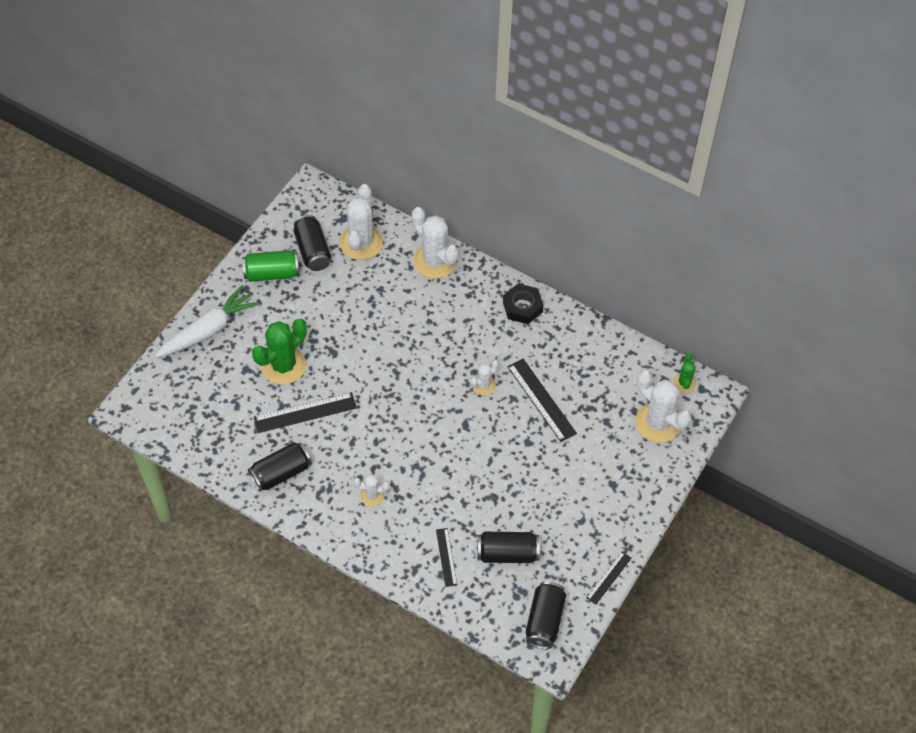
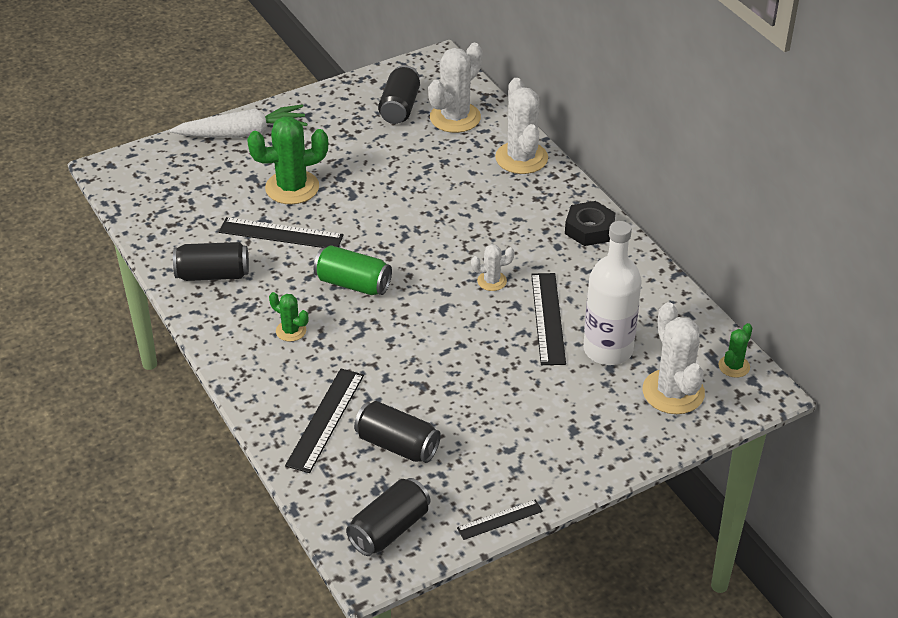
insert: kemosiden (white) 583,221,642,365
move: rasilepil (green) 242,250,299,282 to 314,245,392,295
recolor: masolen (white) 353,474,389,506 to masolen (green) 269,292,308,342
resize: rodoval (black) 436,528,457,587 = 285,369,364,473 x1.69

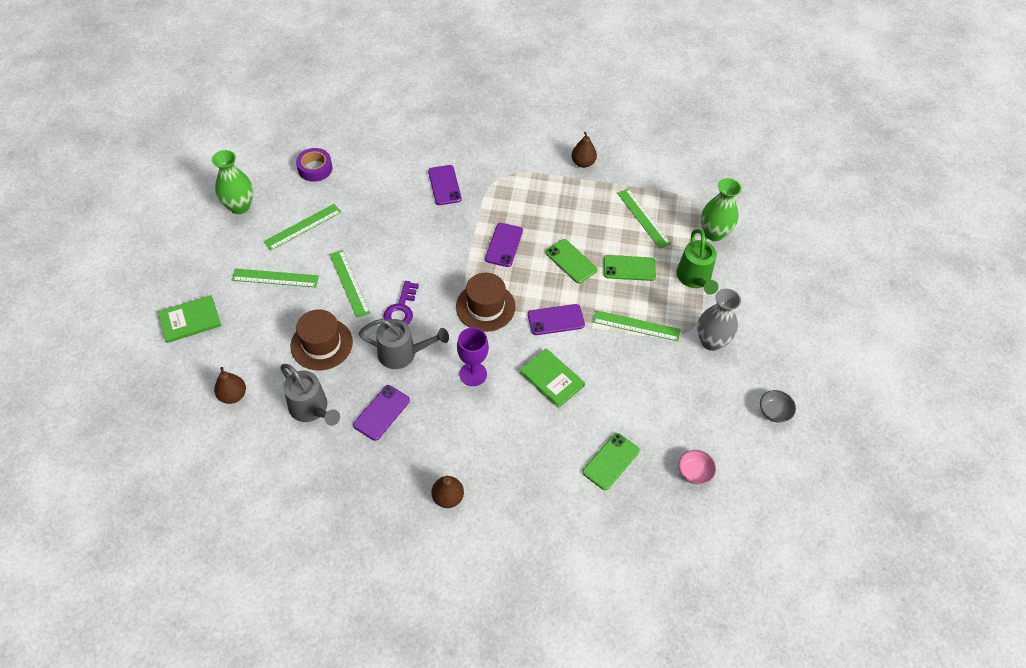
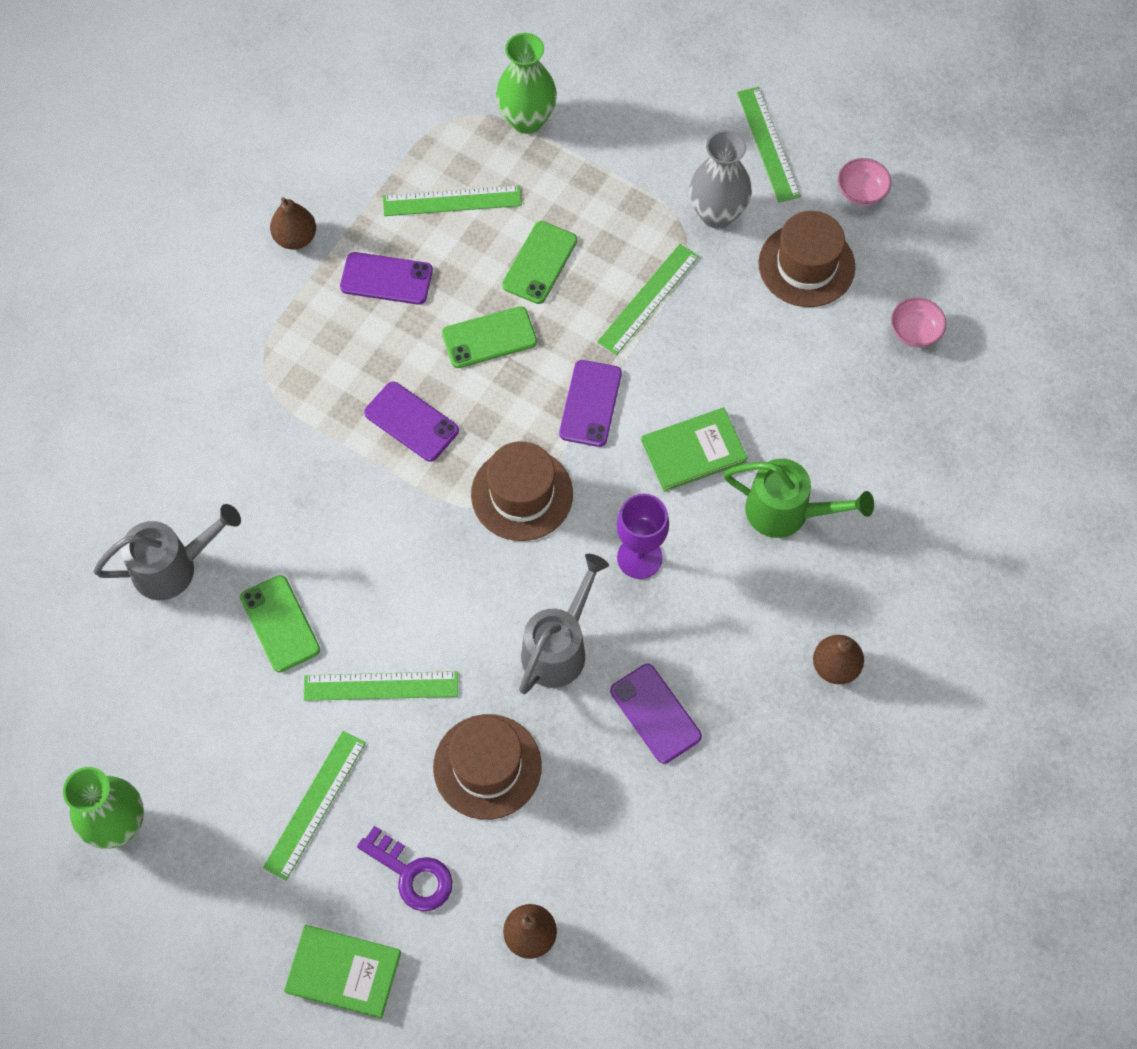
delete: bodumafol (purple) 296,148,332,182
insert: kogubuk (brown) 758,211,856,307
move: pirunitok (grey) 280,364,340,426 to 93,504,241,600; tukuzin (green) 582,433,640,490 to 240,575,320,672; tukuzin (purple) 428,165,462,205 to 340,252,433,305; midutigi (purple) 383,281,419,325 to 357,826,453,912; pirunitok (green) 676,229,718,295 to 724,459,874,538; rodoval (green) 263,204,342,250 to 737,87,801,202
recolor: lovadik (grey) 760,390,796,423 to lovadik (pink) 838,158,891,206
rotate: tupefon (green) 158,295,221,343 = 284,925,401,1019 75 degrees counterclockwise

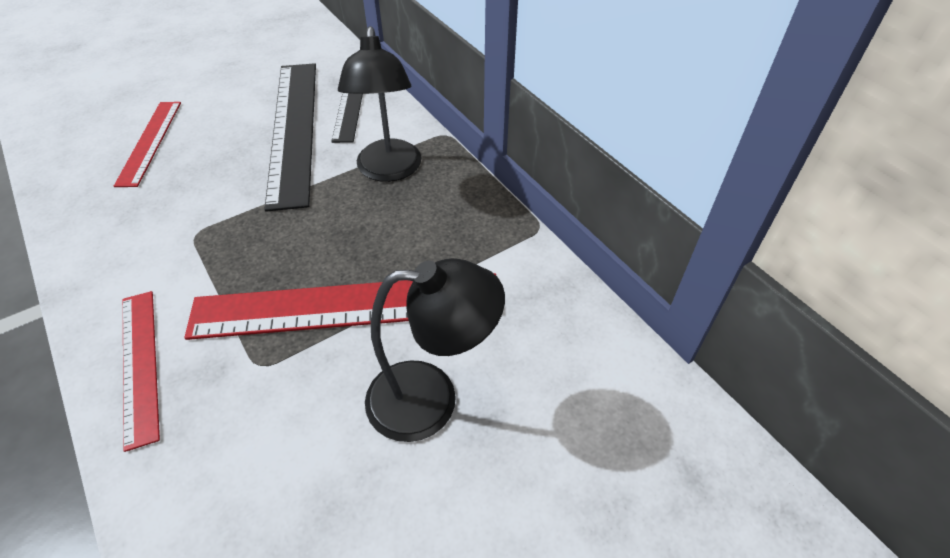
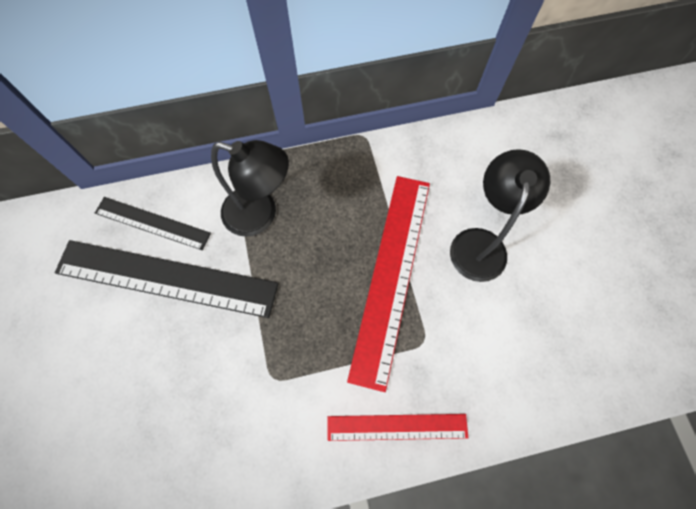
delete: rodoval (red) 114,102,181,187

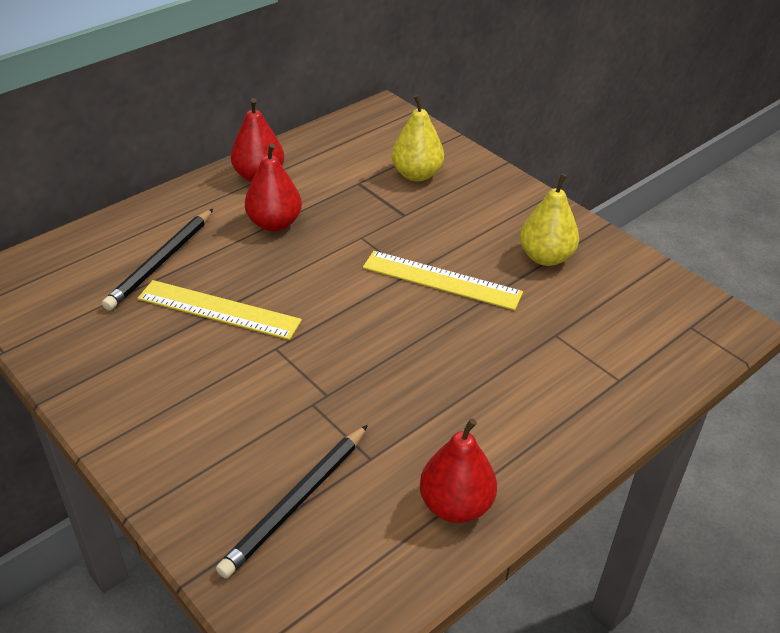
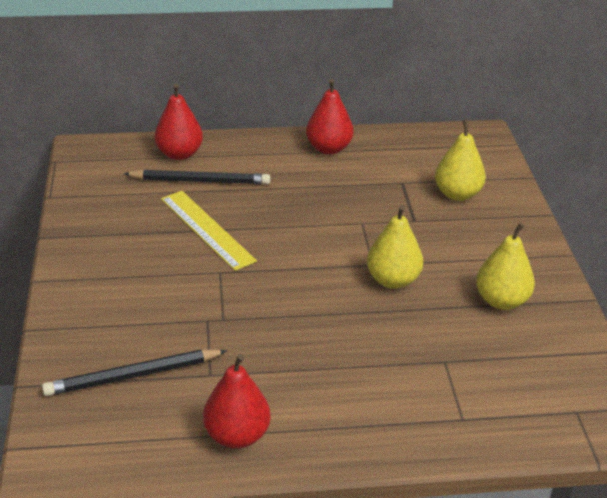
move: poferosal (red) 245,143,302,232 to 154,84,203,160
replace: rodoval (yellow) 363,251,523,310 to poferosal (yellow) 367,205,423,289
rotate: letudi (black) 102,209,213,311 = 124,170,270,185 150 degrees counterclockwise

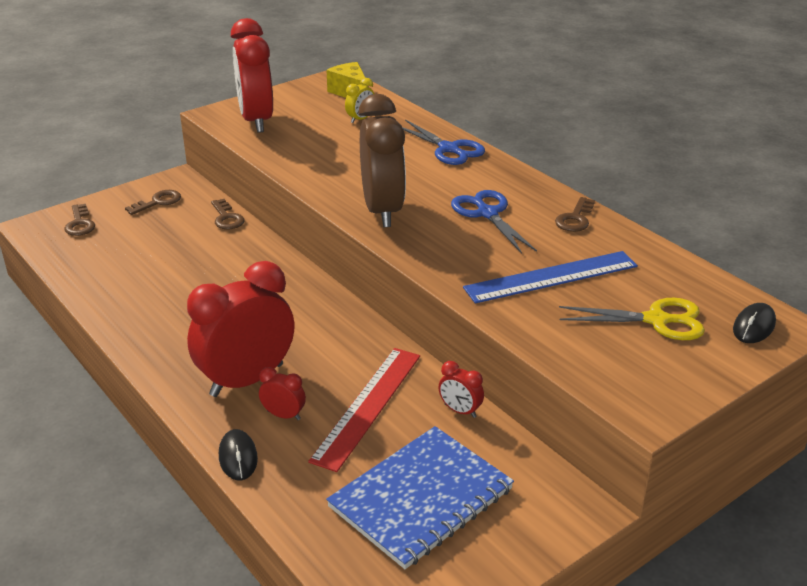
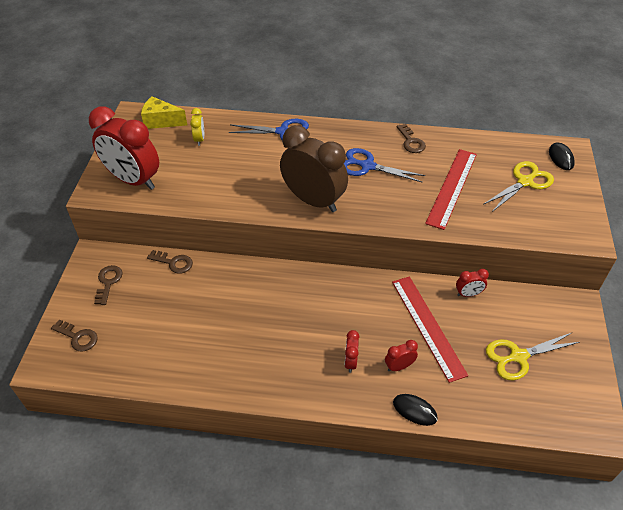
replace: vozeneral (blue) 326,426,514,569 to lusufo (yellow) 486,332,580,380
recolor: rodoval (blue) 463,251,638,303 to rodoval (red) 425,149,477,230
resize: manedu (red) 187,261,295,397 = 344,330,359,373 x0.42

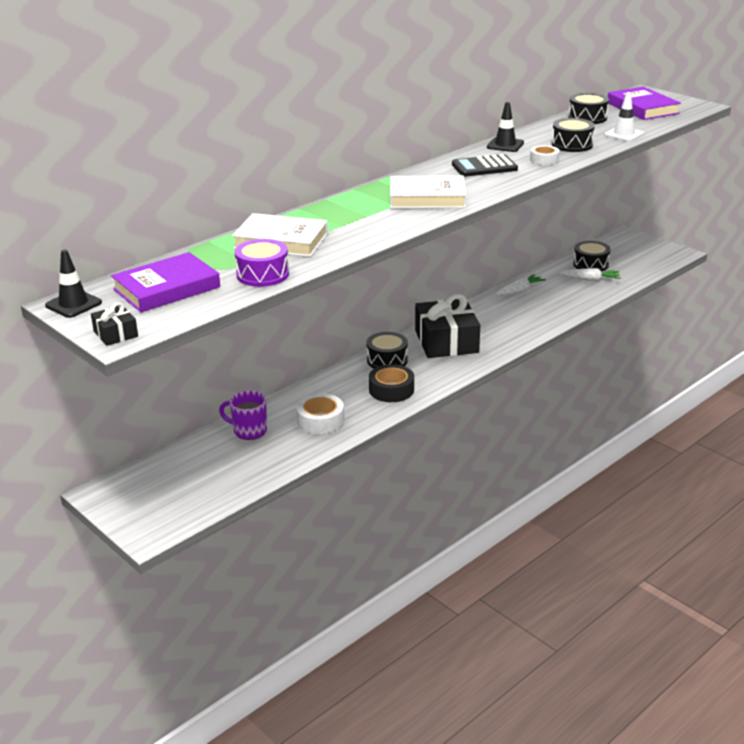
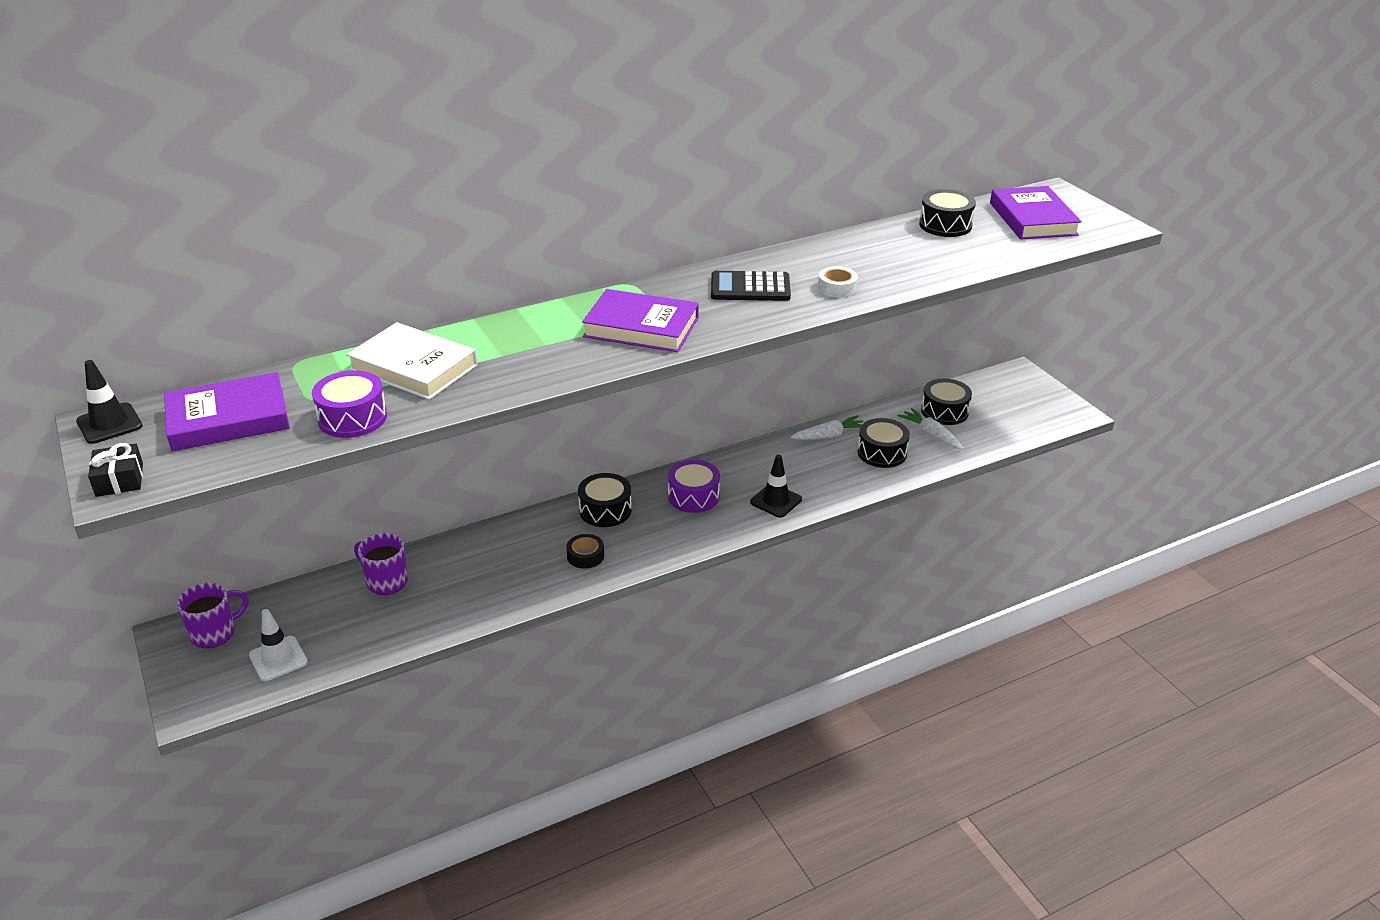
delete: bodumafol (white) 296,394,344,434
insert: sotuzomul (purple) 177,582,249,648
move: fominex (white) 604,92,644,141 to 249,609,308,681; fominex (black) 487,102,524,152 to 750,455,802,518; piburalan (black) 552,118,595,152 to 857,418,910,468
replace: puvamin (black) 415,294,480,358 to piburalan (purple) 668,460,720,513
recolor: tupefon (white) 390,175,467,208 to tupefon (purple) 582,289,699,352
rotate: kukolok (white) 559,268,621,281 = 897,408,964,449 150 degrees counterclockwise
resize: bodumafol (black) 369,364,414,402 = 566,534,604,569 x0.64

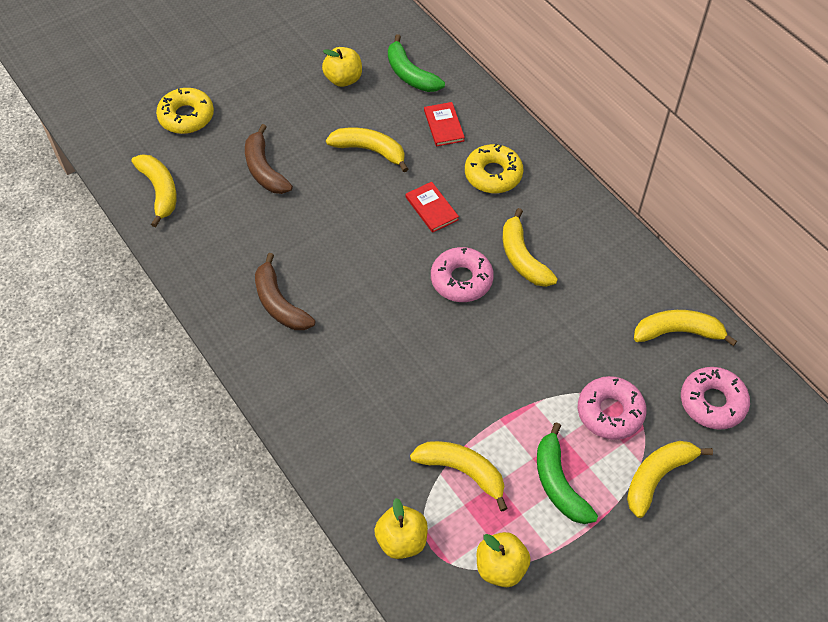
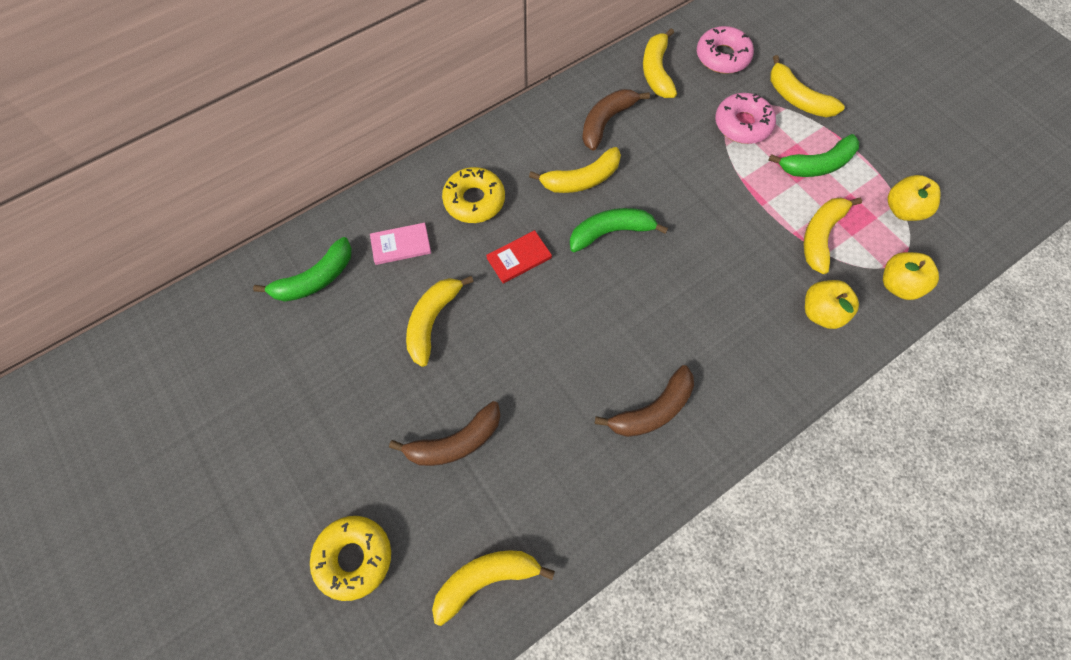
insert: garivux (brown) 582,89,650,151
move: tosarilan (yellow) 322,47,362,87 to 805,280,859,329
replace: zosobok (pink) 431,247,494,302 to garivux (green) 570,208,668,252
recolor: tupefon (red) 424,102,465,147 to tupefon (pink) 370,223,431,265

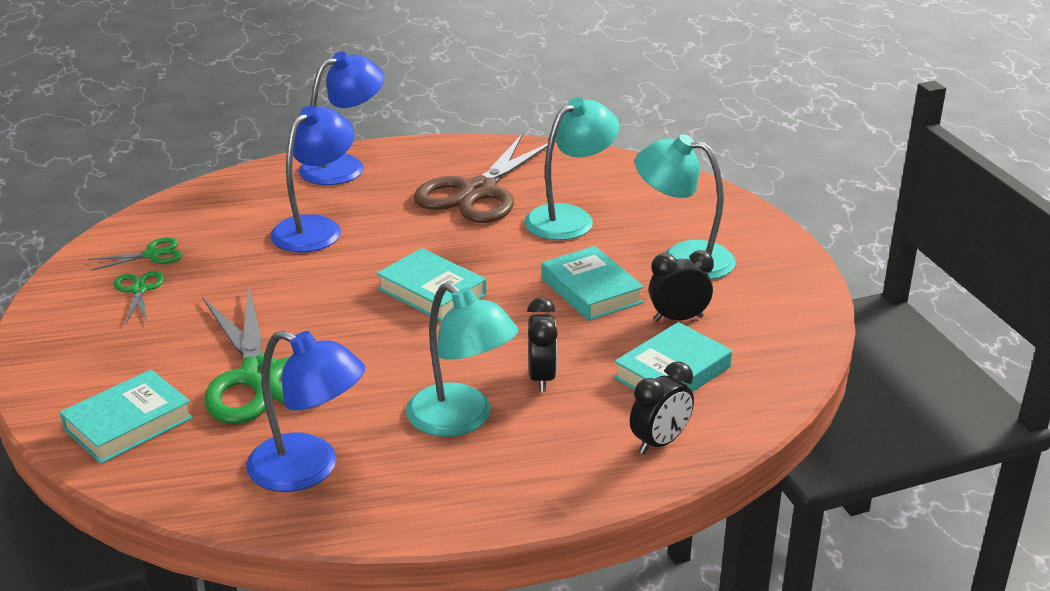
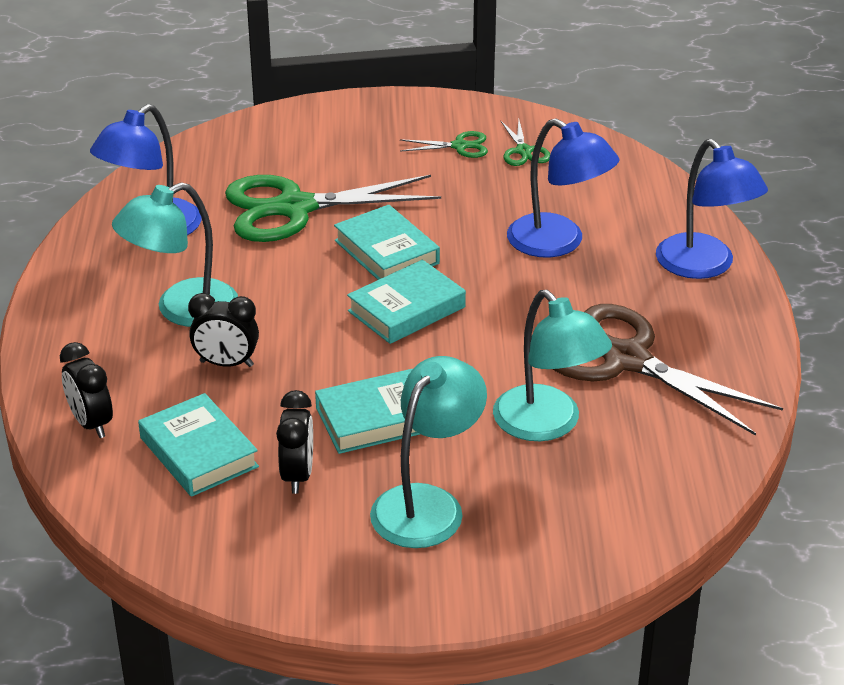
move: tupefon (turquoise) 59,370,193,464 to 334,205,440,280

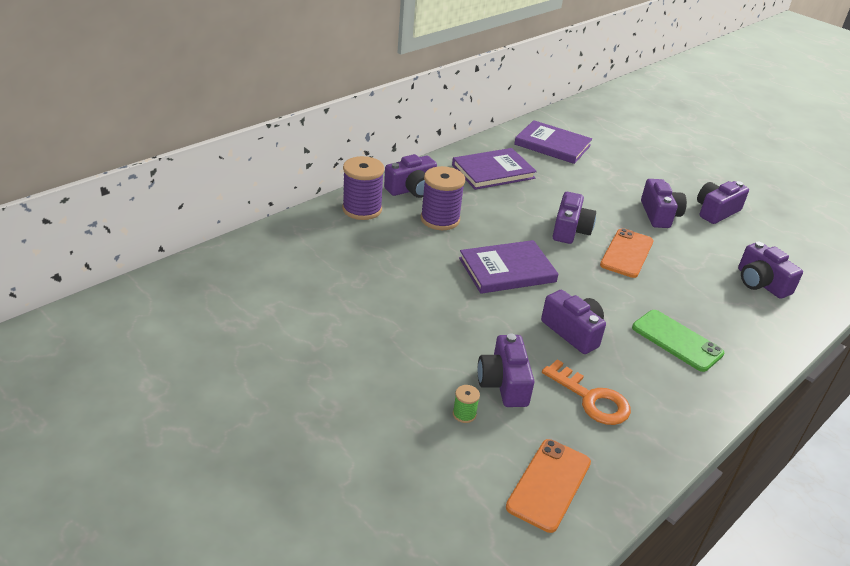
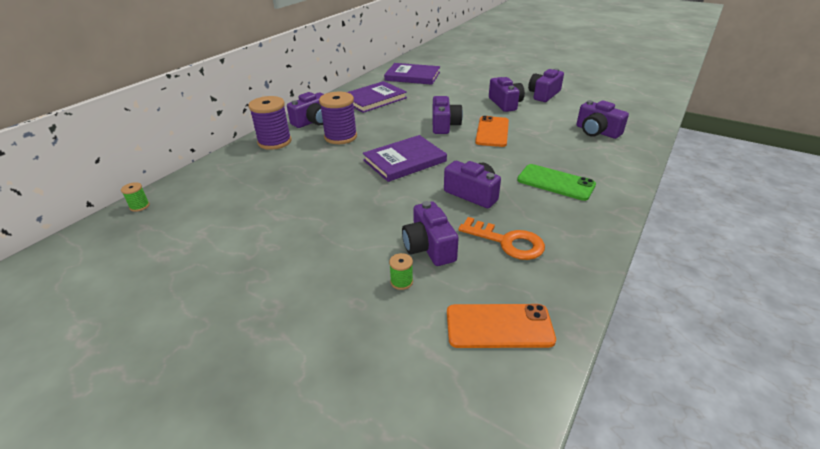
insert: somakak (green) 121,182,150,212
rotate: tukuzin (orange) 506,439,591,533 = 447,304,556,348 75 degrees clockwise

